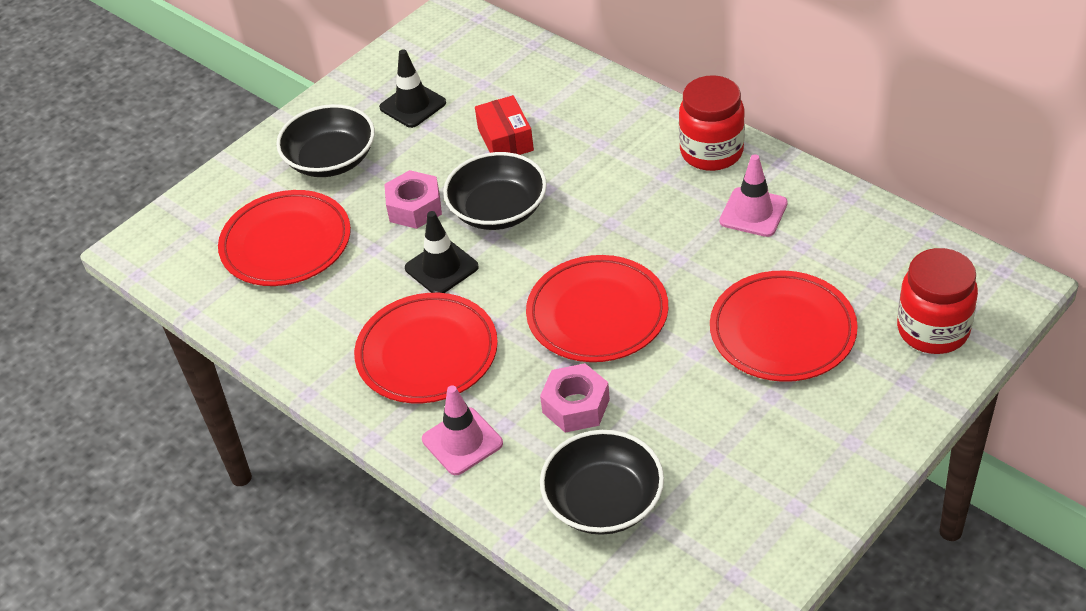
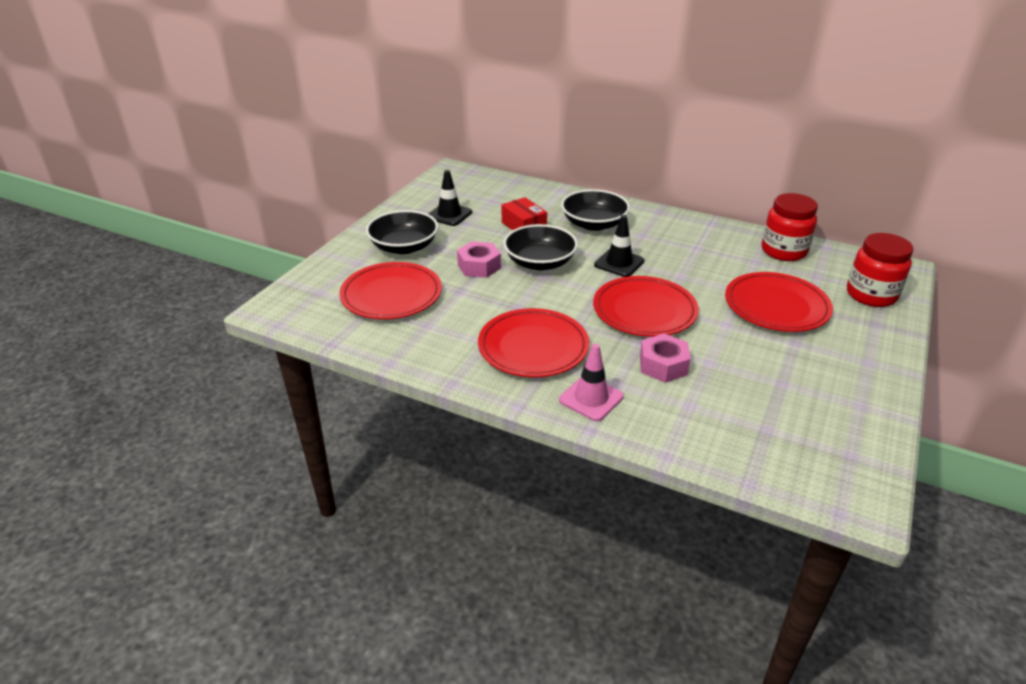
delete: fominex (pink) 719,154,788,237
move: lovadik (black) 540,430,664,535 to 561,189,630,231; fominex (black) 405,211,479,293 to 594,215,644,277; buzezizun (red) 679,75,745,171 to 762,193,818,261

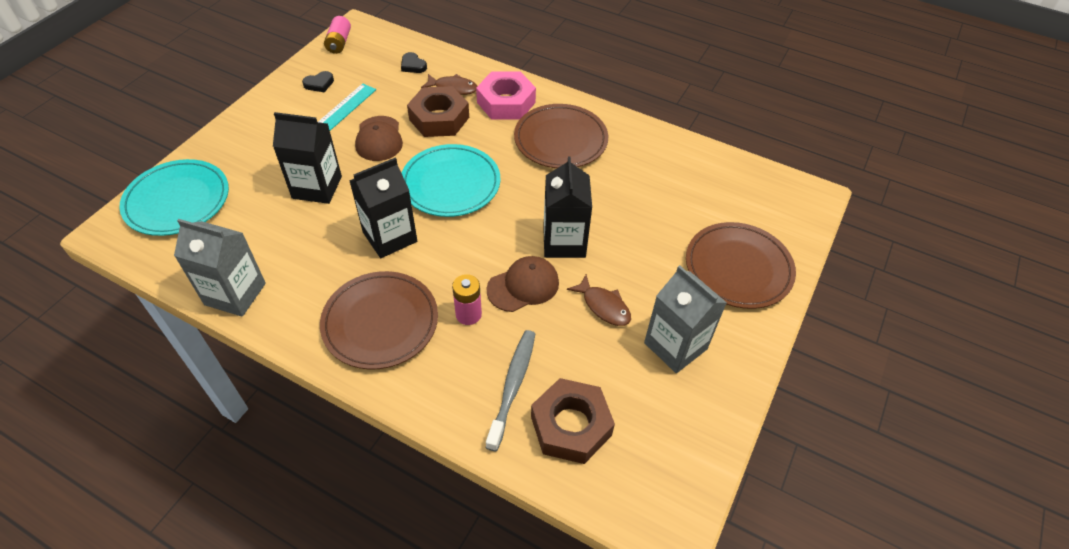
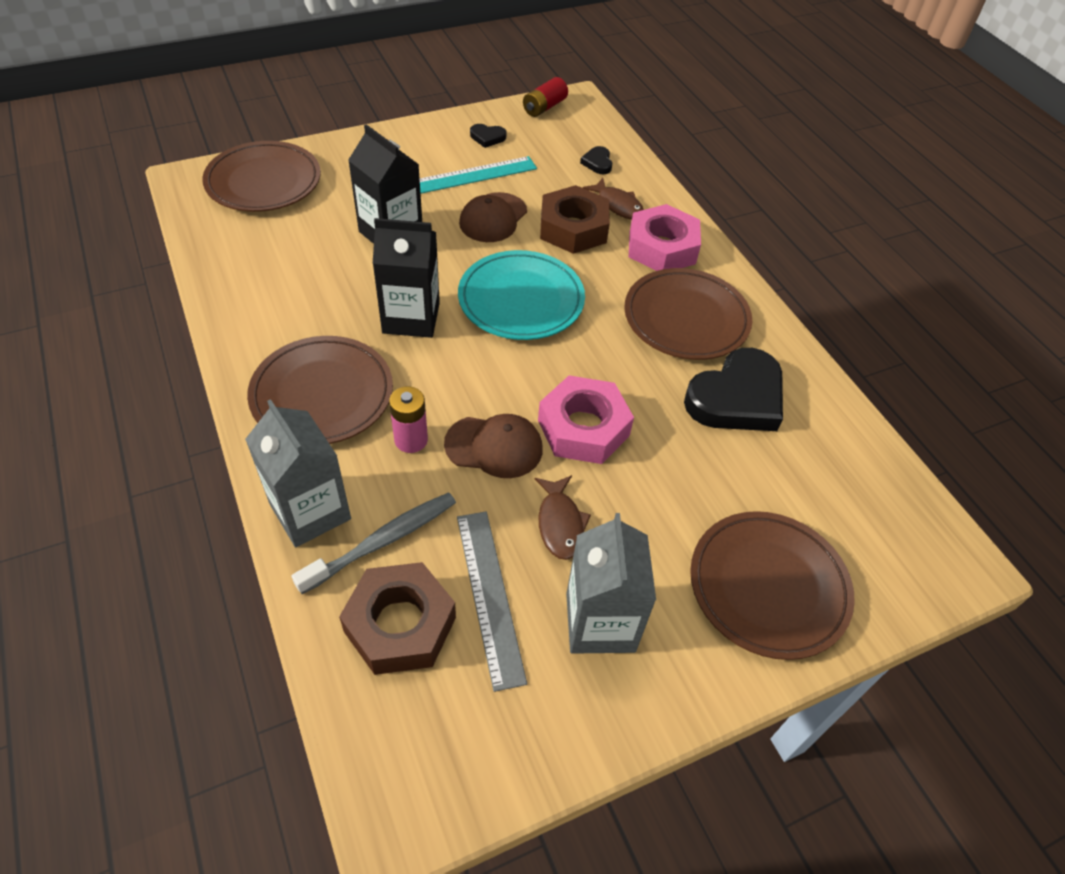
insert: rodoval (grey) 457,512,527,692; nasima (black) 684,348,783,431
move: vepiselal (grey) 174,219,266,317 to 245,399,351,547
replace: vepiselal (black) 543,156,592,258 to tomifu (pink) 538,375,634,464
recolor: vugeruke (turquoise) 119,159,229,236 to vugeruke (brown) 202,141,321,212; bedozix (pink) 324,16,351,54 to bedozix (red) 523,77,568,117

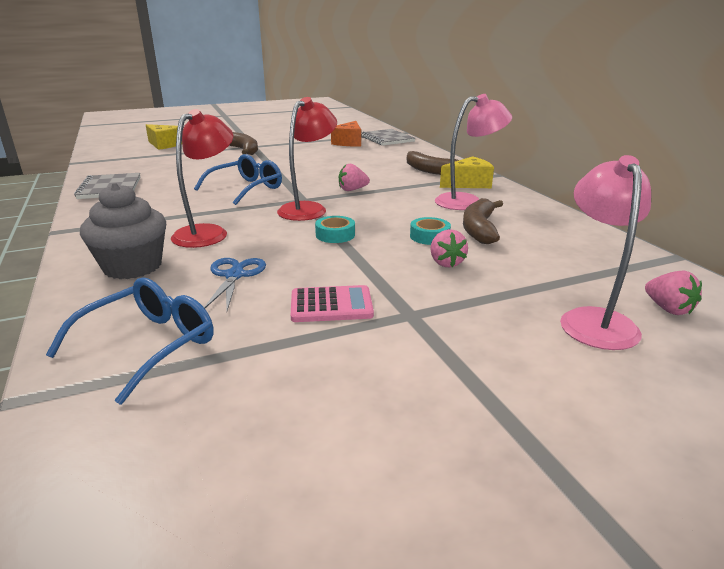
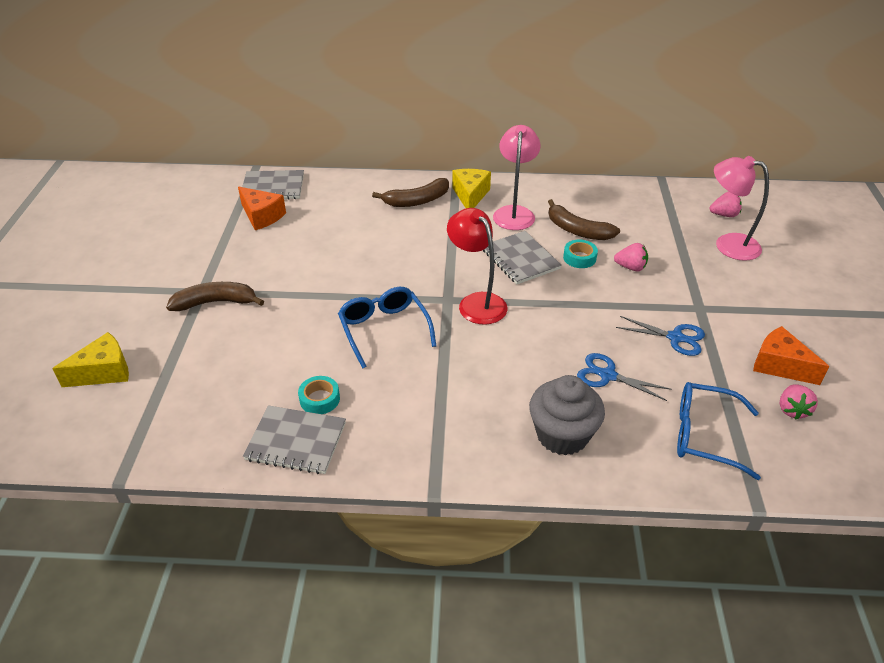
delete: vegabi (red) 171,109,233,248
insert: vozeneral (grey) 483,231,562,284; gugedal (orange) 753,326,829,385
move: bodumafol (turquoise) 315,216,355,243 to 298,376,340,414; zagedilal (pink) 339,164,370,191 to 780,384,818,420
replace: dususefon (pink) 291,285,374,322 to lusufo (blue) 616,316,705,356
rotate: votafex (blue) 46,277,213,405 = 677,382,761,480 45 degrees counterclockwise

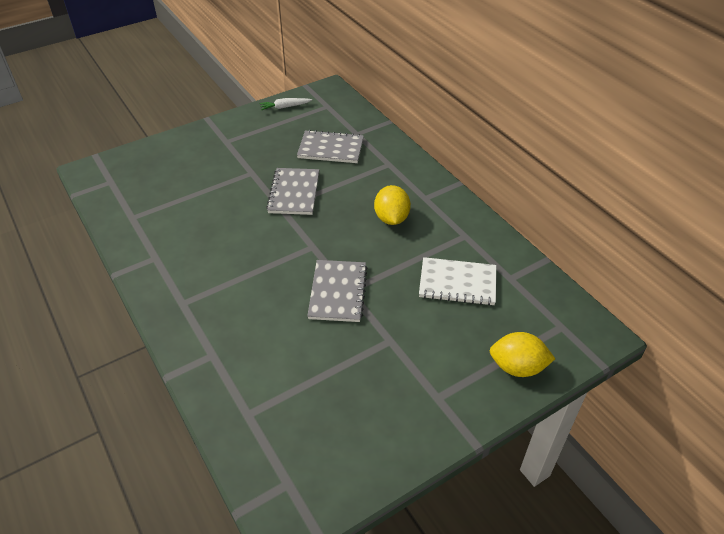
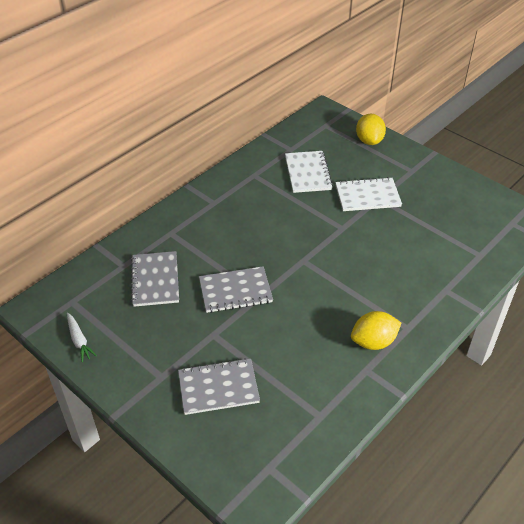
insert: vozeneral (white) 335,177,402,211
move: vozeneral (grey) 307,260,367,322 to 178,358,260,415; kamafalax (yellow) 374,185,411,225 to 351,311,401,350

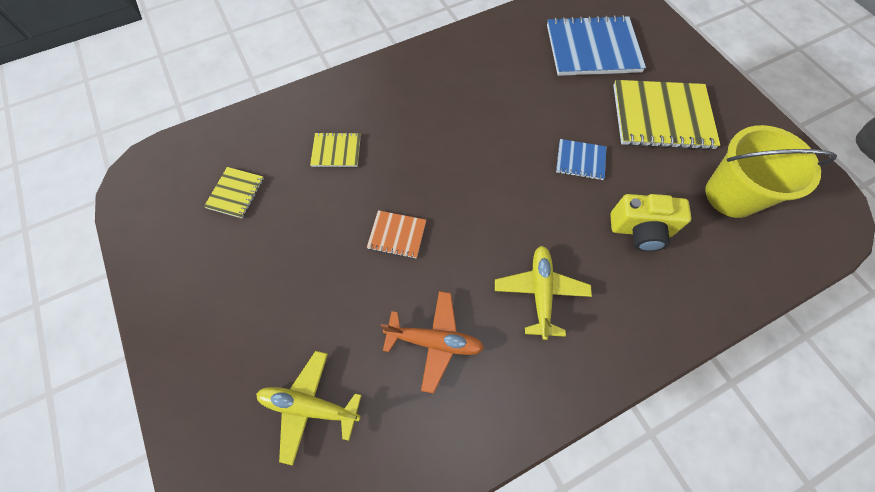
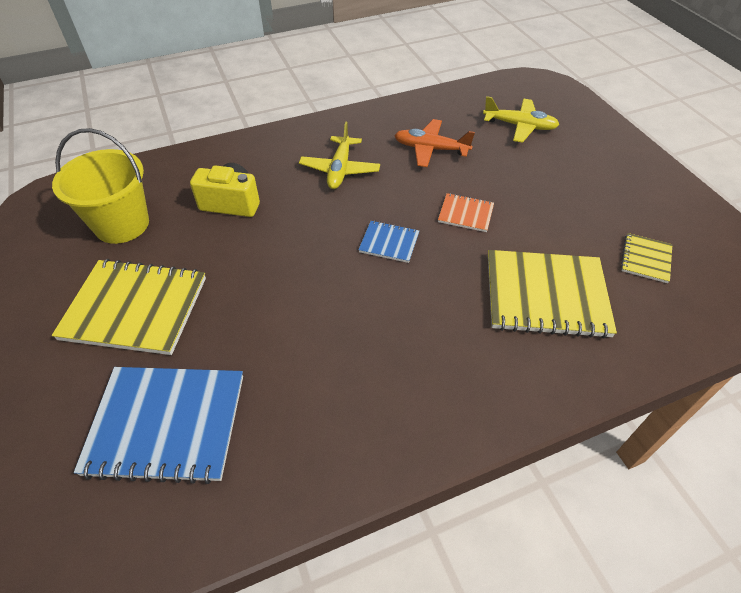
move: vozeneral (blue) 556,139,606,180 to 358,221,419,263
resize: vozeneral (yellow) 310,132,361,167 = 488,250,617,339 x2.06

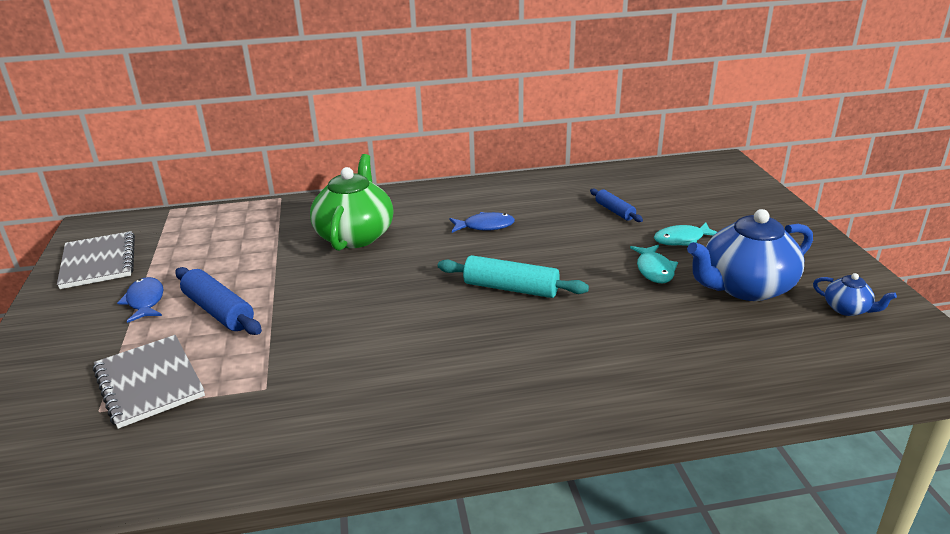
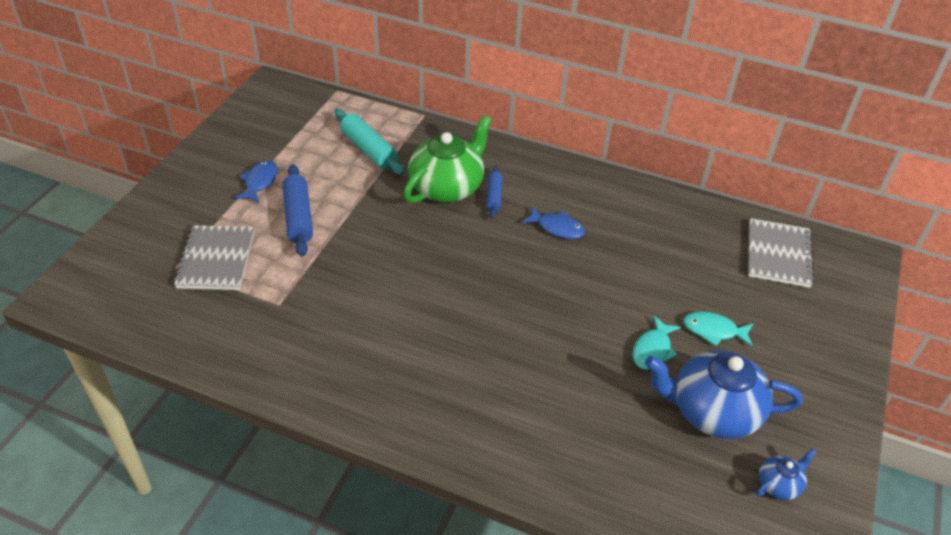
move: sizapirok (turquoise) 438,255,589,298 to 334,109,405,175; sizapirok (blue) 590,189,643,222 to 486,166,502,219; vozeneral (grey) 57,231,135,289 to 748,218,814,288
rotate: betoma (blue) 813,273,897,316 = 756,449,817,500 105 degrees counterclockwise

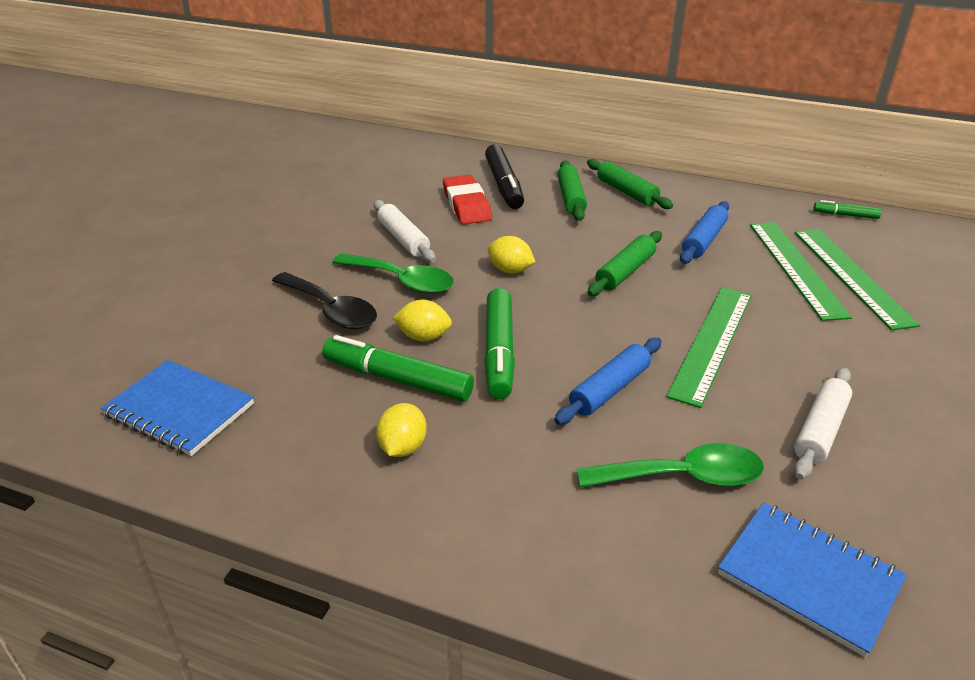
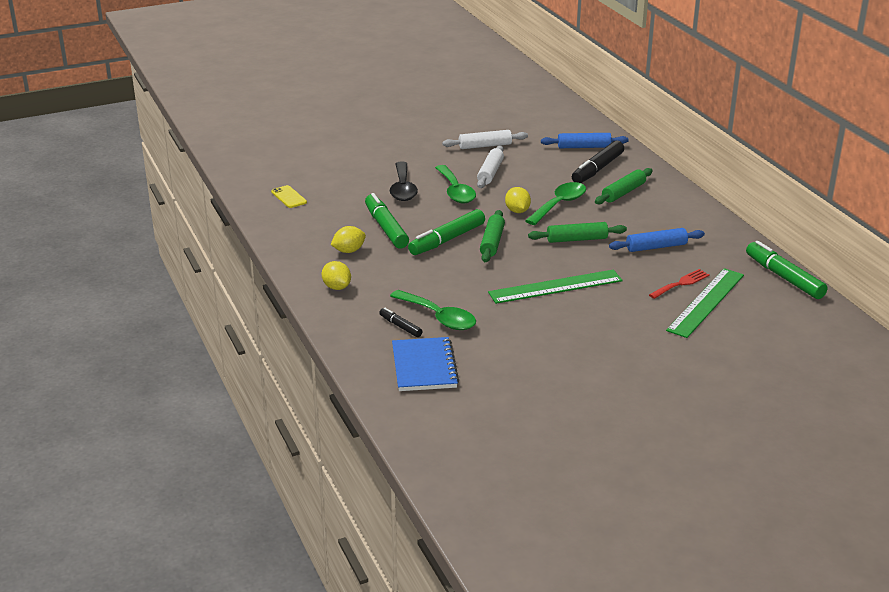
delete: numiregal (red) 443,175,492,224
insert: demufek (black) 379,308,423,337; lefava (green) 525,182,586,225
move: kamafalax (yellow) 393,300,452,341 to 322,261,351,290; sizapirok (white) 794,368,852,480 to 442,130,528,149; sizapirok (green) 587,159,673,209 to 480,210,505,262; sizapirok (blue) 554,338,662,425 to 541,133,629,148
replace: vozeneral (blue) 101,360,254,456 to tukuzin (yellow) 271,185,307,208; rodoval (green) 750,222,852,321 to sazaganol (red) 649,269,710,299
resize: demufek (green) 814,200,882,219 = 746,241,828,299 x1.92

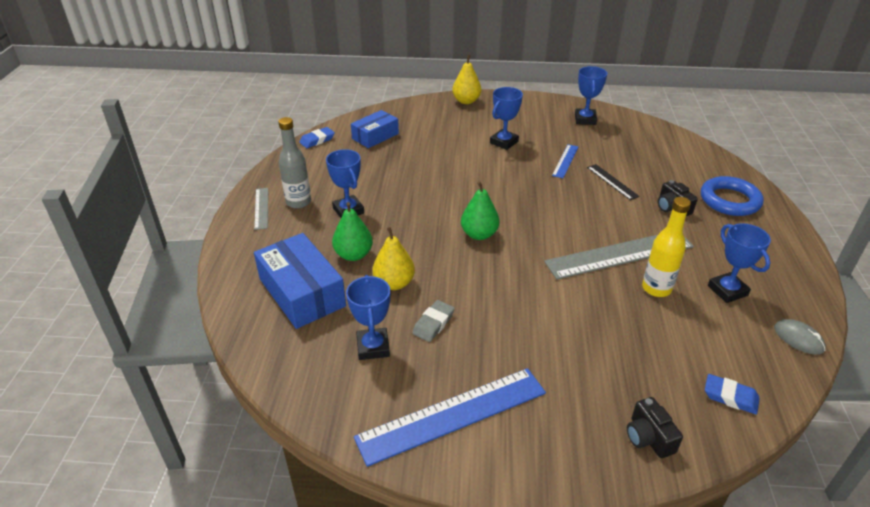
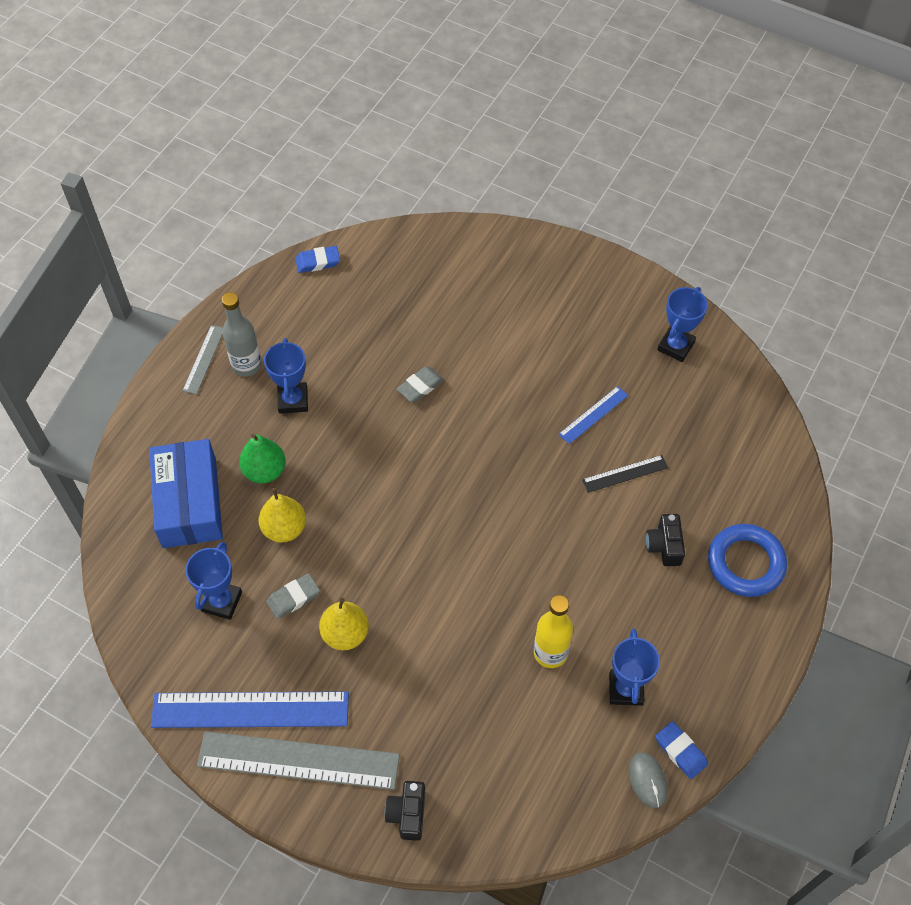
delete: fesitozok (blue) 351,110,399,148; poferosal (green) 461,181,499,240; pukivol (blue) 490,87,523,150
insert: numiregal (grey) 397,366,444,402
move: rodoval (grey) 544,235,694,280 to 197,731,400,790; poferosal (yellow) 452,55,481,104 to 319,598,369,650; numiregal (blue) 705,374,760,415 to 655,721,708,779
rotate: rodoval (black) 587,164,640,200 = 582,455,668,493 75 degrees clockwise

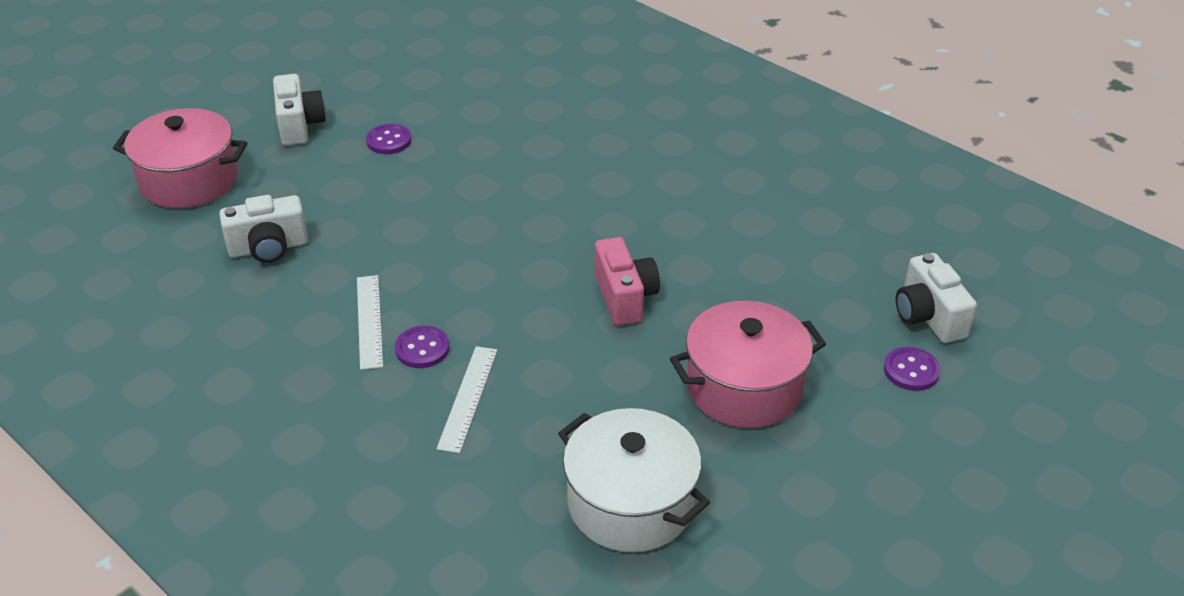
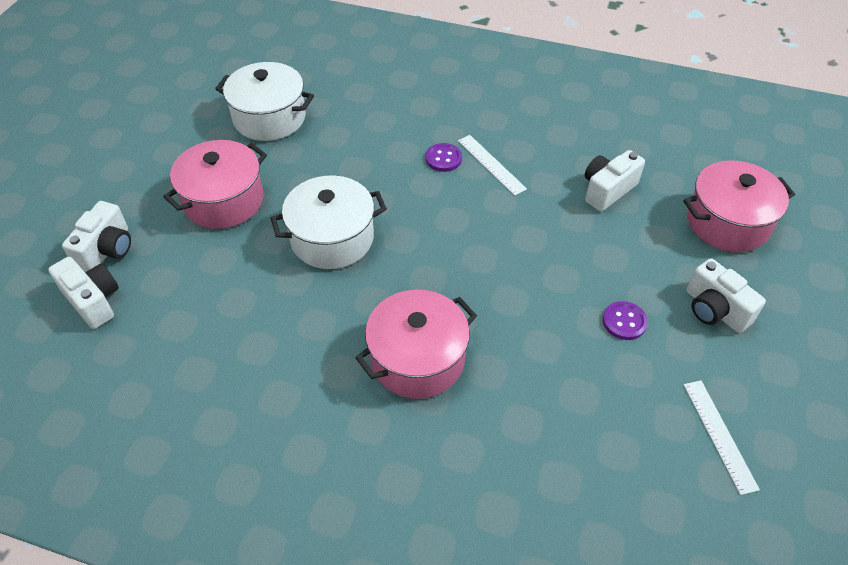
insert: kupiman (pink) 355,290,477,399
move: rodoval (white) 437,346,498,453 to 684,380,760,495
replace: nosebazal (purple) 884,347,941,391 to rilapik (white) 62,201,131,272; rilapik (pink) 595,237,660,326 to kupiman (white) 270,176,387,269

